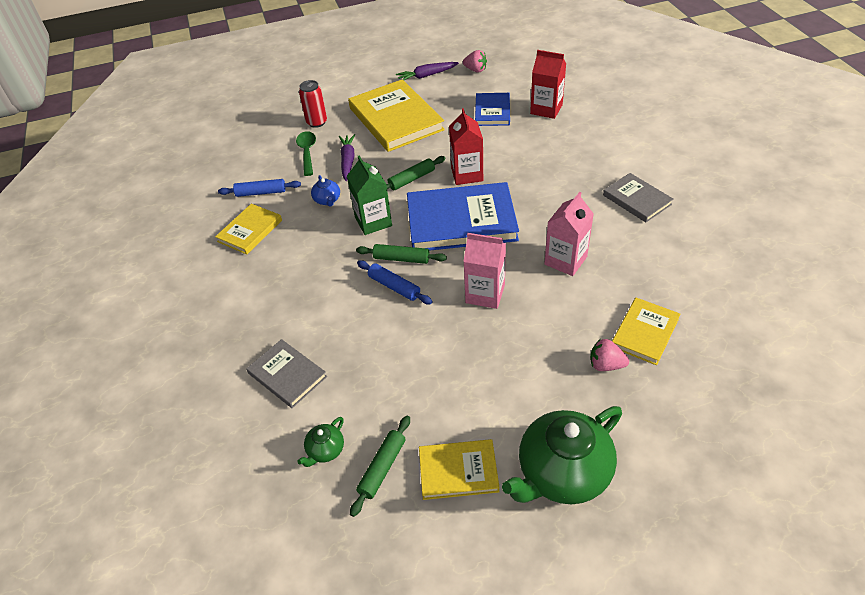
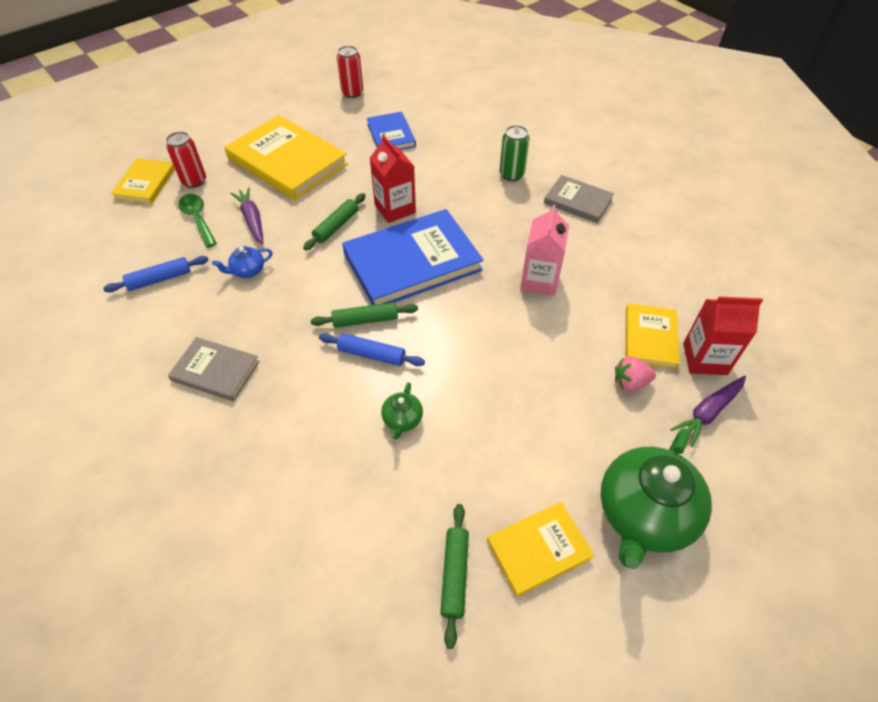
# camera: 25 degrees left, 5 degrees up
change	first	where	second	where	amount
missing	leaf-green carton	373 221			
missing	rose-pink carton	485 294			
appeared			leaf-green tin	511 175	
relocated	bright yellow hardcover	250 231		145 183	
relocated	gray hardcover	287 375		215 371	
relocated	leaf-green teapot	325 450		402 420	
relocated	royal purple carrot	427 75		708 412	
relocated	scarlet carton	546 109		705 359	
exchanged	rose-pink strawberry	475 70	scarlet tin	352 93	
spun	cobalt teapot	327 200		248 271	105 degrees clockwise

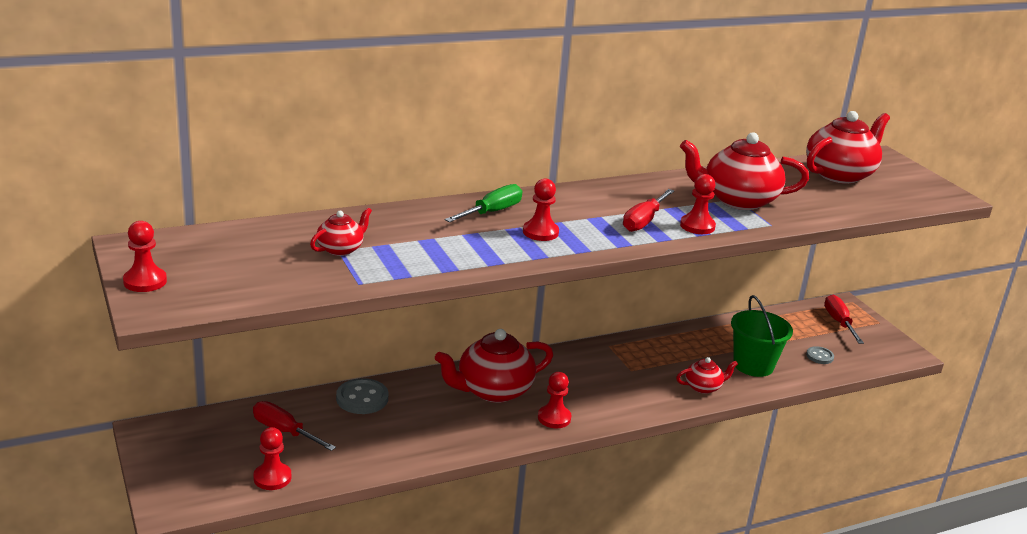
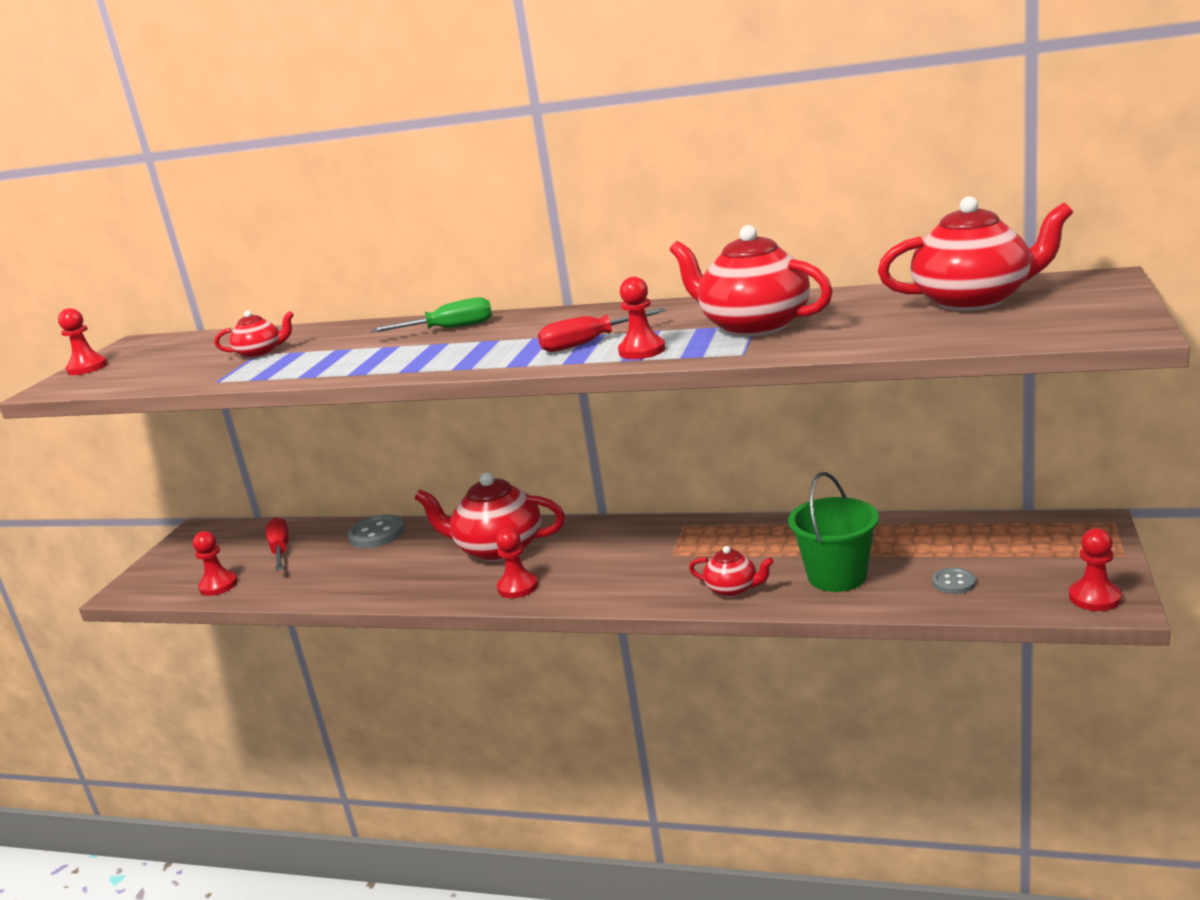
# camera: 45 degrees right, 5 degrees down
change	first	where	second	where	amount
missing	scarlet flat screwdriver	839 322			
relocated	scarlet pawn	540 232		1094 597	

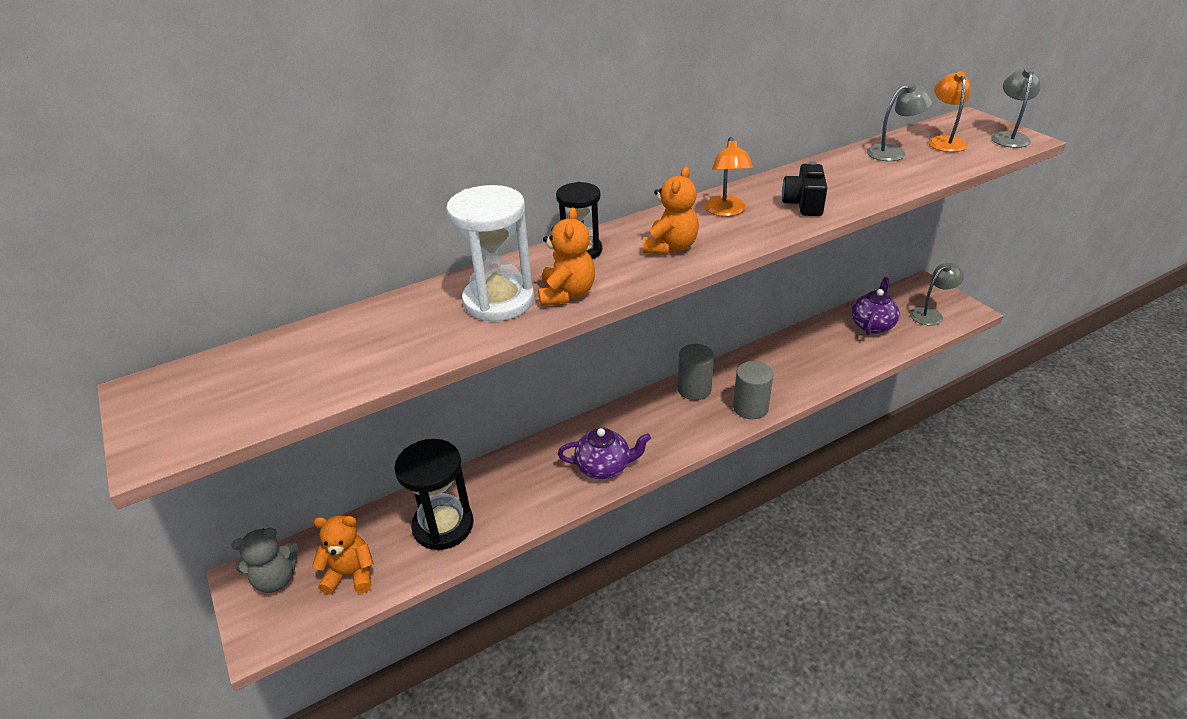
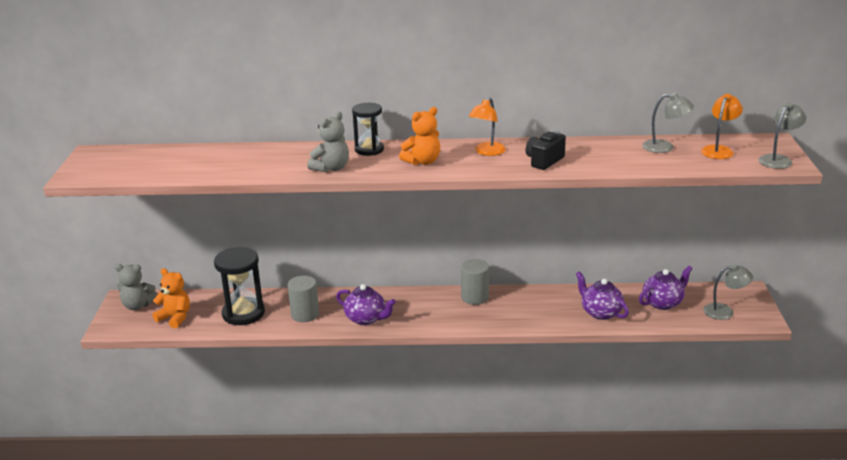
# camera: 30 degrees right, 10 degrees down
change	first	where	second	where	amount
missing	white sandglass	499 301			
appeared			royal purple teapot	600 312	
relocated	gray cylinder	750 407		305 314	
colour	orange teddy bear	567 294	gray teddy bear	331 168	

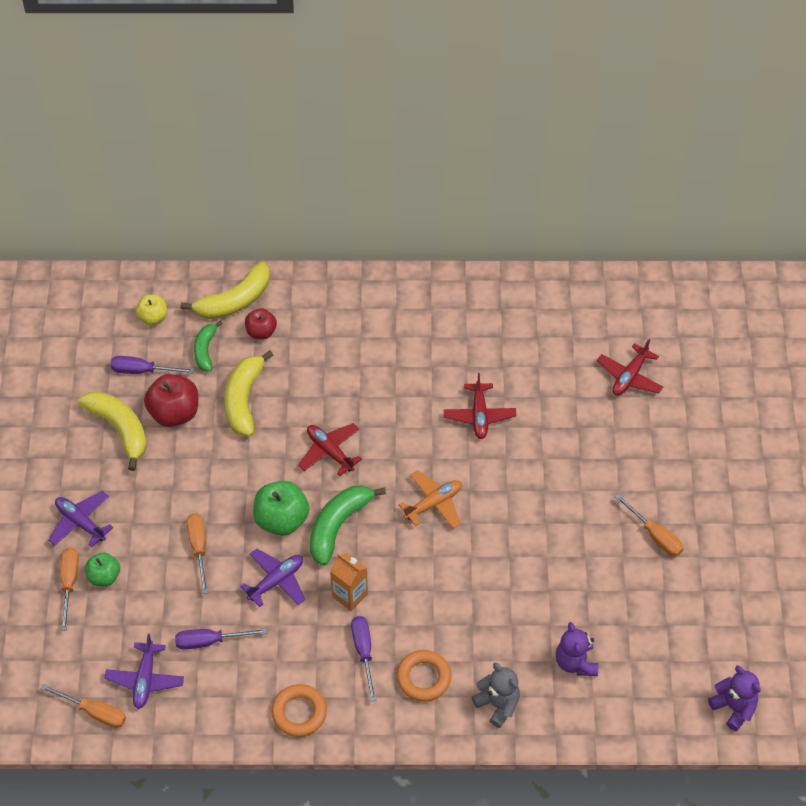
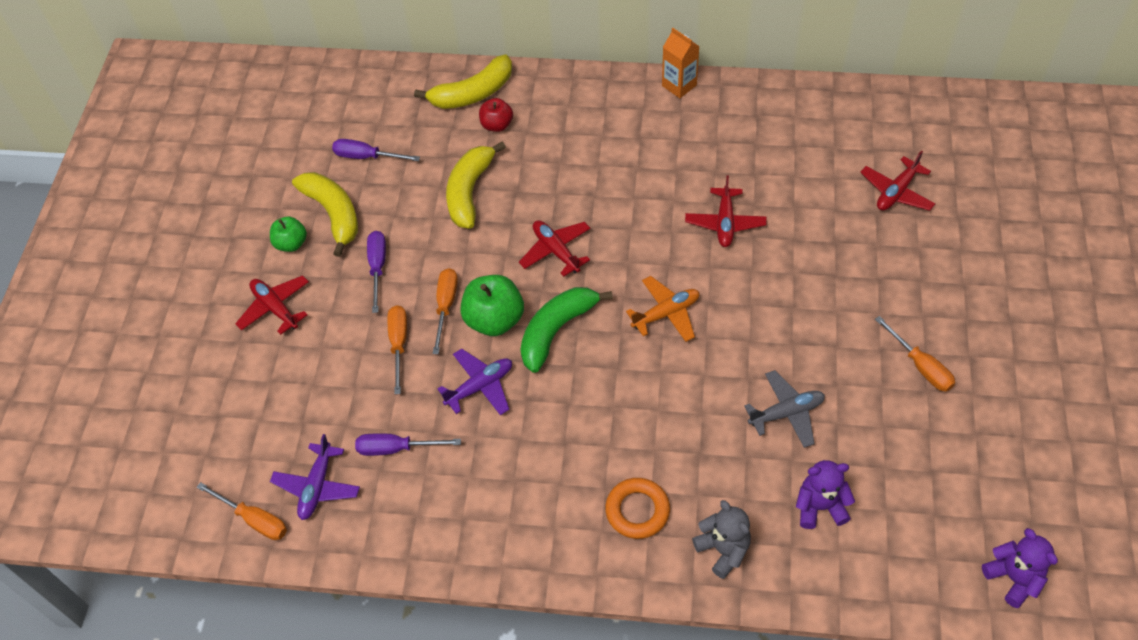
# camera: 10 degrees right, 0 degrees up
change	first	where	second	where	amount
missing	bright yellow apple fruit	153 317			
missing	scarlet apple fruit	174 413			
missing	leaf-green banana	205 350			
missing	orange torus	299 713			
appeared			gray plane	786 413	
relocated	orange flat screwdriver	69 583		446 306	
relocated	leaf-green apple fruit	104 576		291 243	
relocated	orange carton	349 595		679 85	
relocated	royal purple flat screwdriver	364 652		377 267	
colour	royal purple plane	80 522	scarlet plane	275 308	
spun	royal purple teddy bear	575 662		820 507	90 degrees clockwise

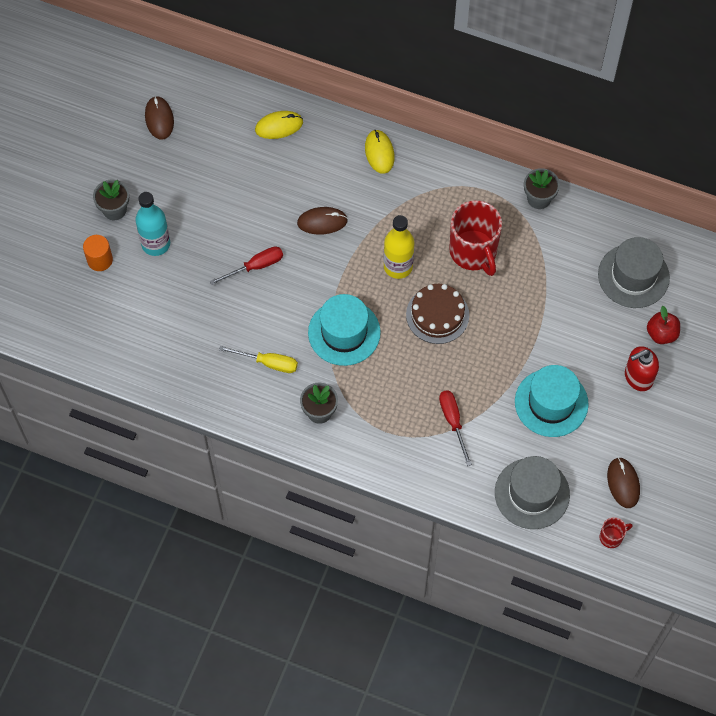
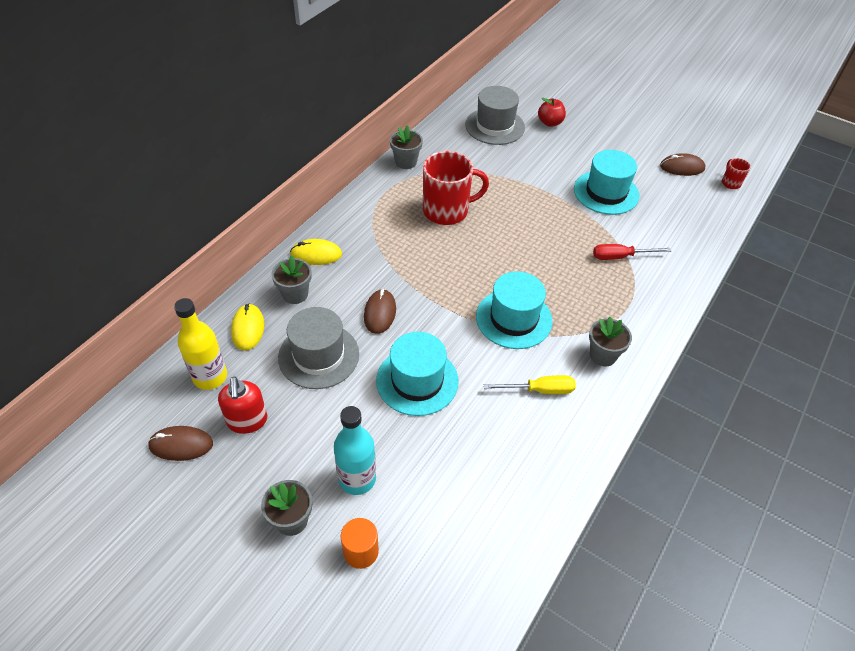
# camera: 80 degrees left, 15 degrees down
change	first	where	second	where	amount
missing	dark brown cake	437 315			
appeared			gray potted plant	295 294	
relocated	bright yellow drink bottle	398 266		210 377	
relocated	gray tall hat	532 493		318 355	
relocated	scarlet pump bottle	638 377		247 421	
exchanged	scarlet flat screwdriver	255 266	turquoise tall hat	417 381	
spun	bright yellow flat screwdriver	268 363		539 390	60 degrees clockwise

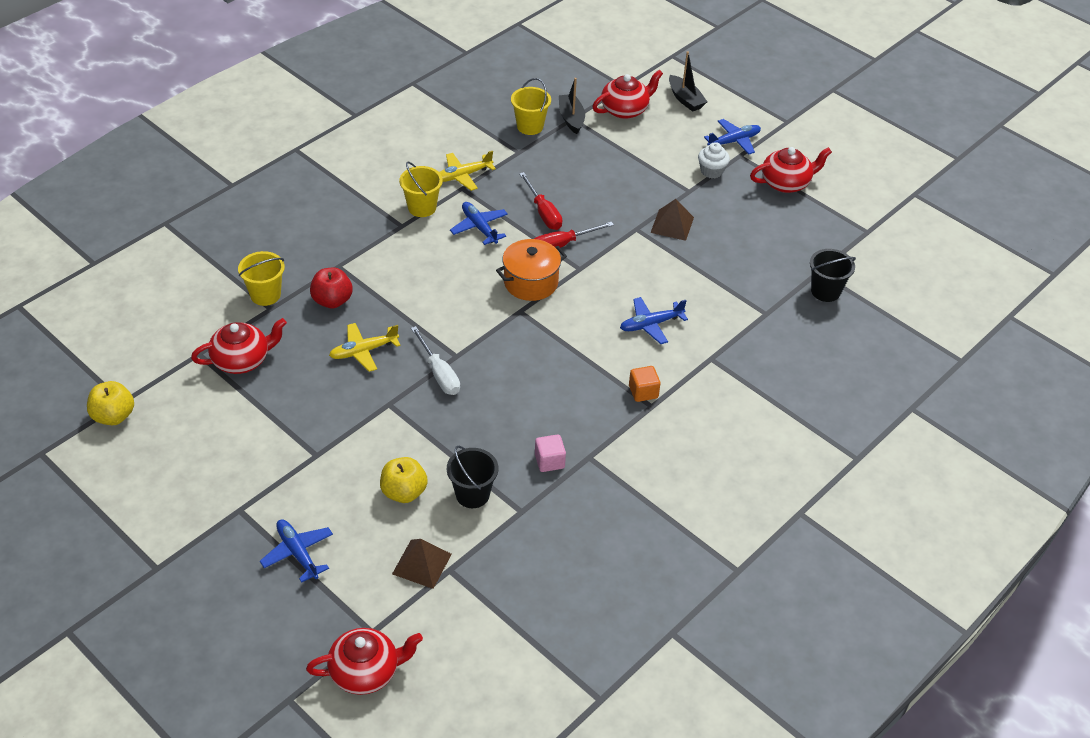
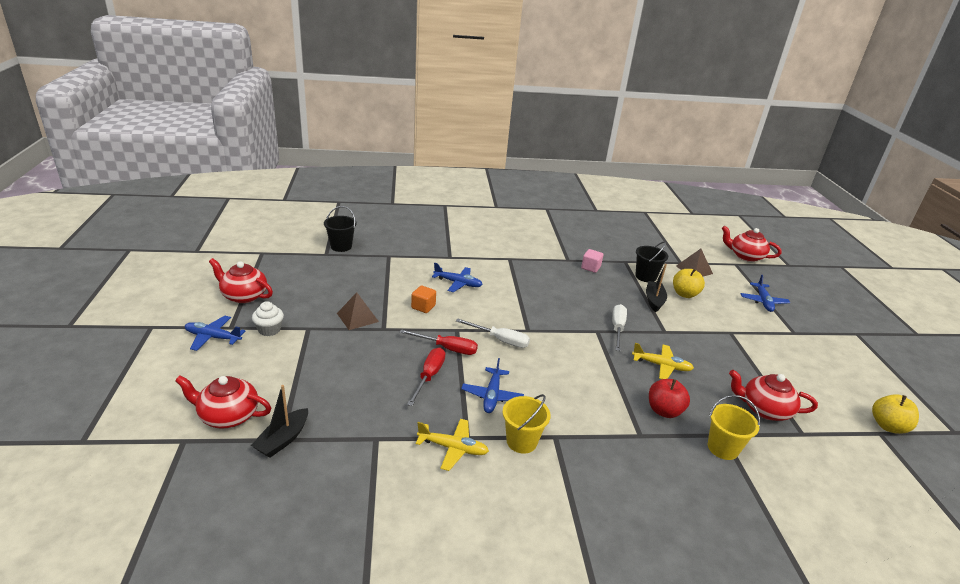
# camera: 140 degrees left, 15 degrees down
change	first	where	second	where	amount
missing	bright yellow bucket	530 126			
relocated	orange block	643 392		423 307	
relocated	jet-black sailboat	685 99		654 300	
exchanged	orange pot	531 282	white flat screwdriver	500 340	

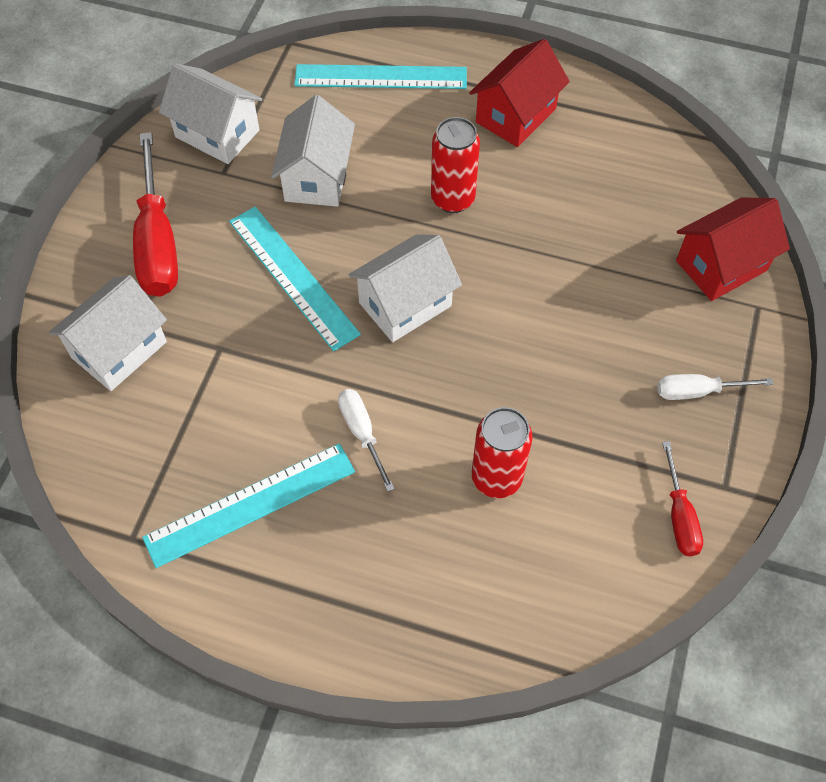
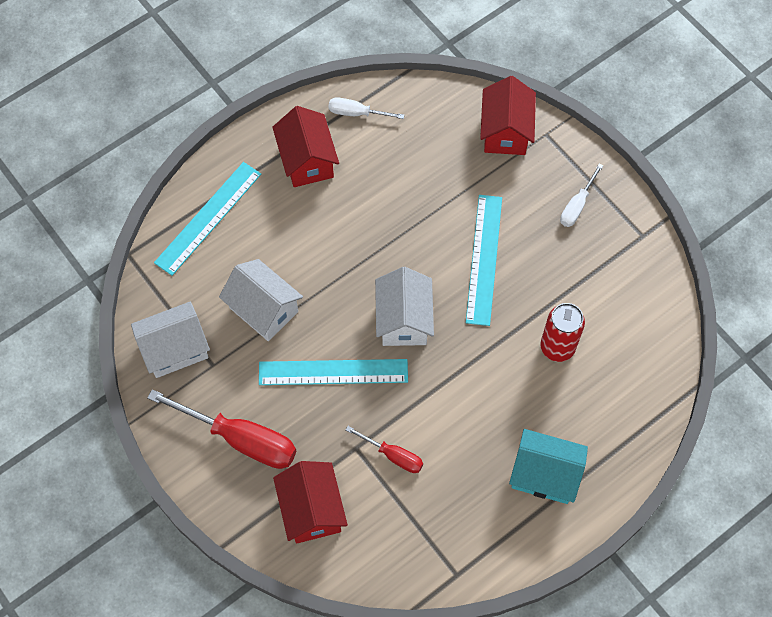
# camera: 55 degrees left, 5 degrees up
change	first	where	second	where	amount
missing	scarlet tin	453 199			
appeared			turquoise toy house	544 475	
relocated	turquoise ruler	250 504		484 259	
relocated	white flat screwdriver	362 433		356 113	
relocated	scarlet flat screwdriver	679 516		393 455	
colour	white toy house	119 349	scarlet toy house	311 510	

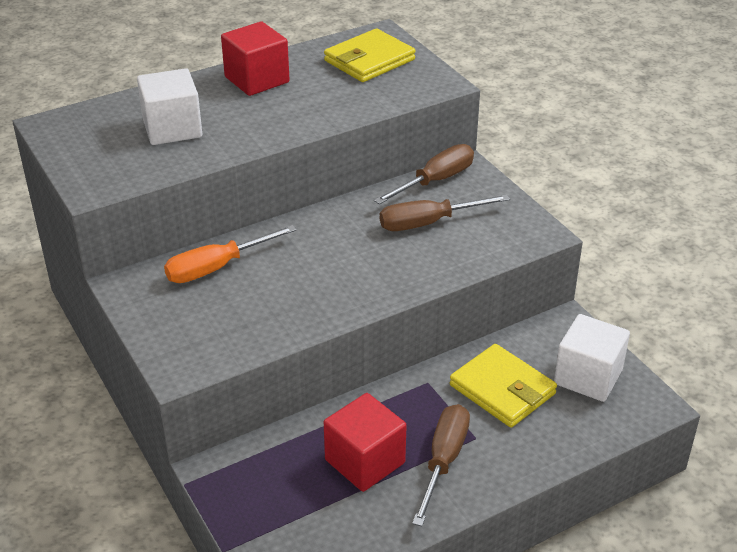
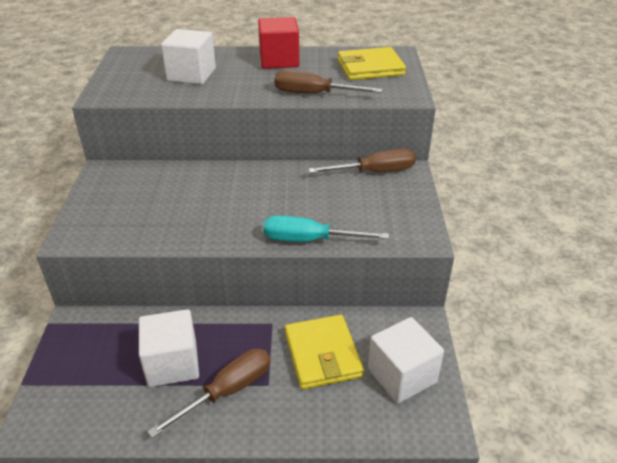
# camera: 30 degrees right, 0 degrees up
change	first	where	second	where	amount
missing	orange flat screwdriver	217 268			
appeared			turquoise flat screwdriver	309 240	
relocated	dark brown flat screwdriver	428 223		314 94	
colour	scarlet block	365 461	white block	172 364	

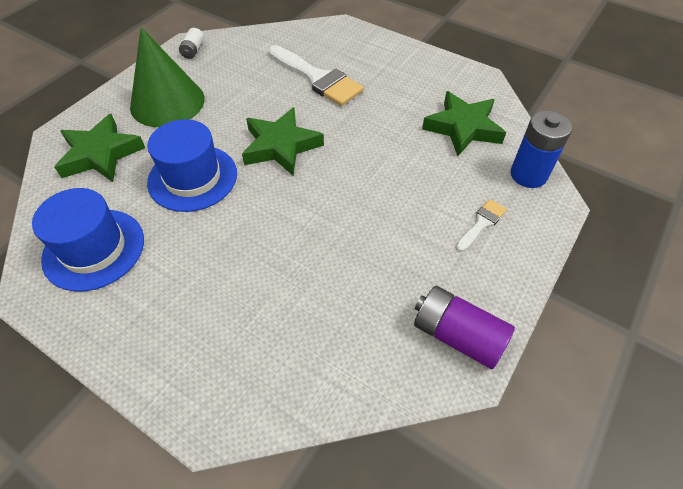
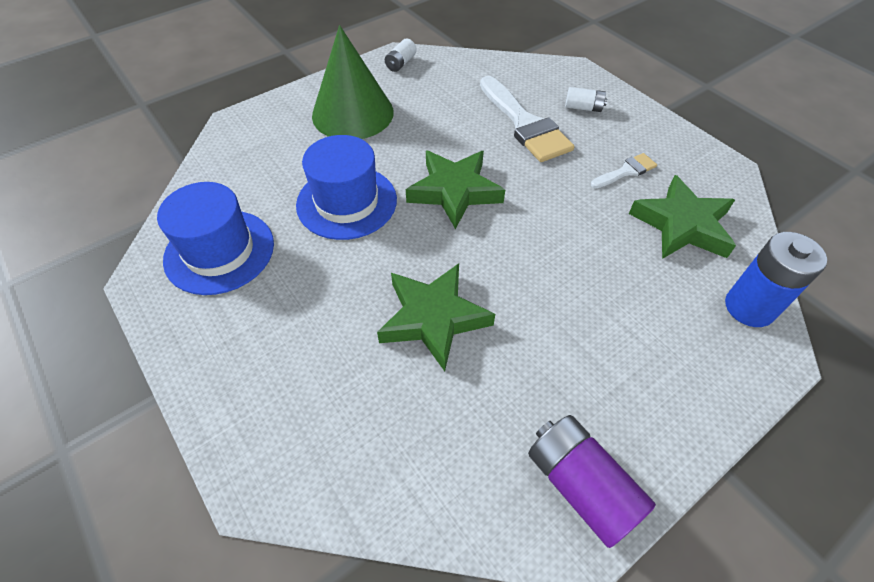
# camera: 20 degrees right, 0 degrees up
change	first	where	second	where	amount
appeared			white power cell	583 108	
relocated	leaf-green star shape	100 154		433 318	
relocated	white paintbrush	481 223		626 171	

